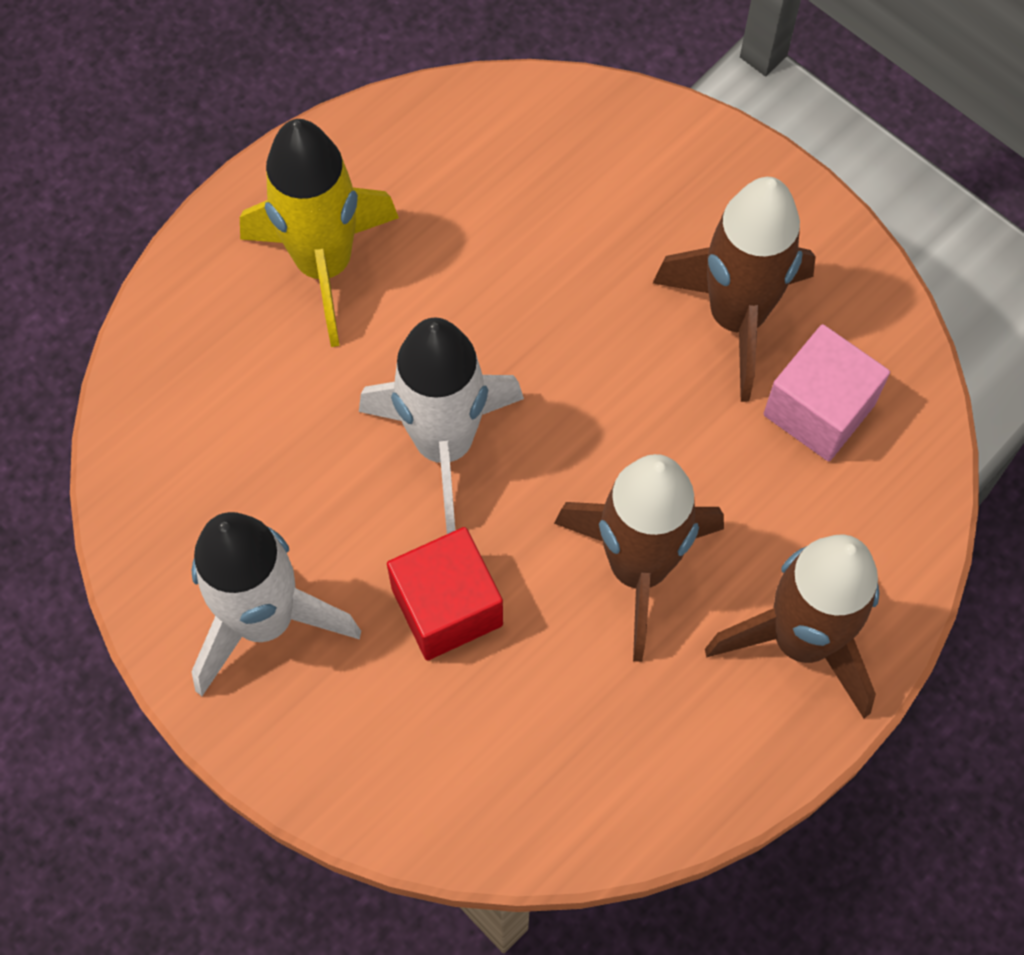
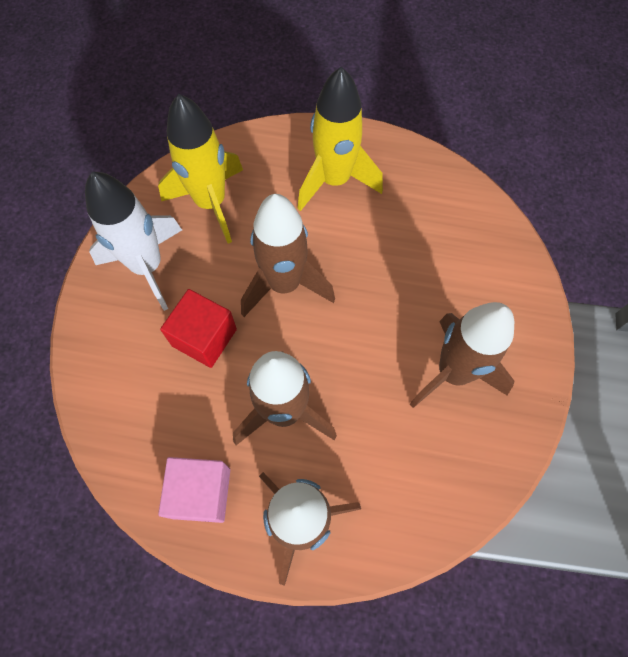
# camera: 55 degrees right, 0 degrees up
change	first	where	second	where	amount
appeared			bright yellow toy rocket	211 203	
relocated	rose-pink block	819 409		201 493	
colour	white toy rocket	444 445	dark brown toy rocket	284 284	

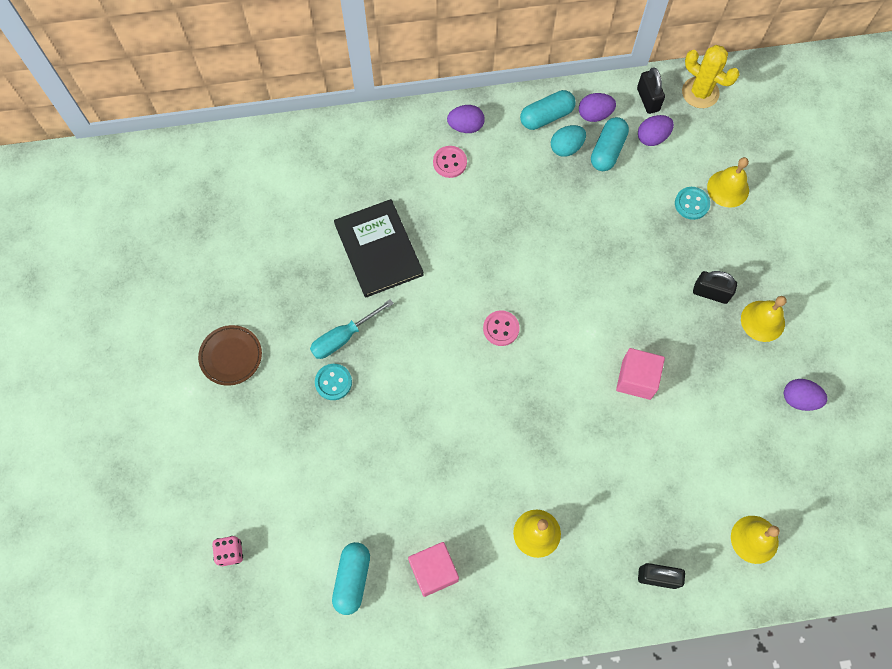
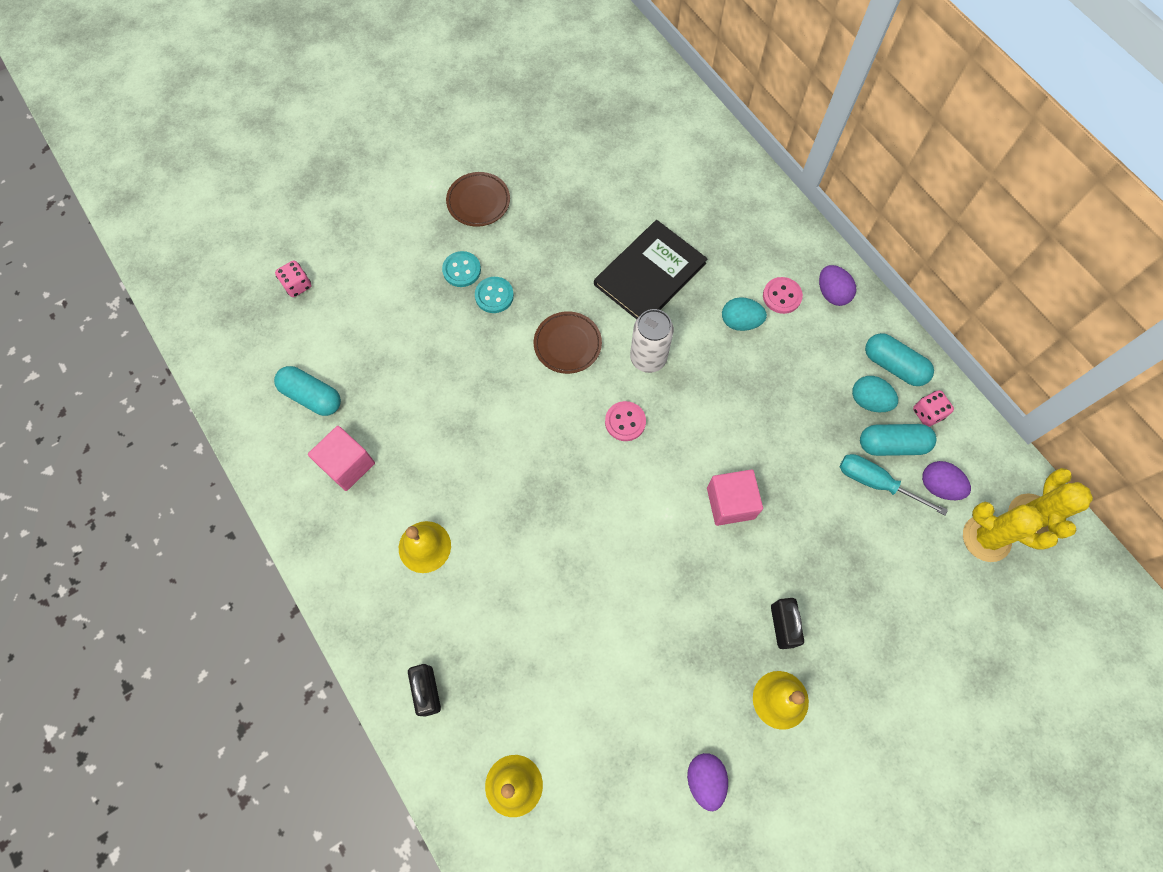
# camera: 65 degrees right, 0 degrees up
change	first	where	second	where	amount
missing	jet-black lock	648 99			
missing	bright yellow hand bell	728 188			
appeared			dark brown plate	567 344	
appeared			white tin	648 358	
appeared			turquoise toy egg	740 322	
appeared			bright yellow cactus	986 538	
relocated	turquoise flat screwdriver	343 337		876 483	
relocated	rose-pink block	636 379		730 503	
relocated	turquoise button	691 204		461 270	
exchanged	royal purple toy egg	594 115	rose-pink die	927 413	
spun	turquoise pill shape	352 579		312 396	45 degrees clockwise

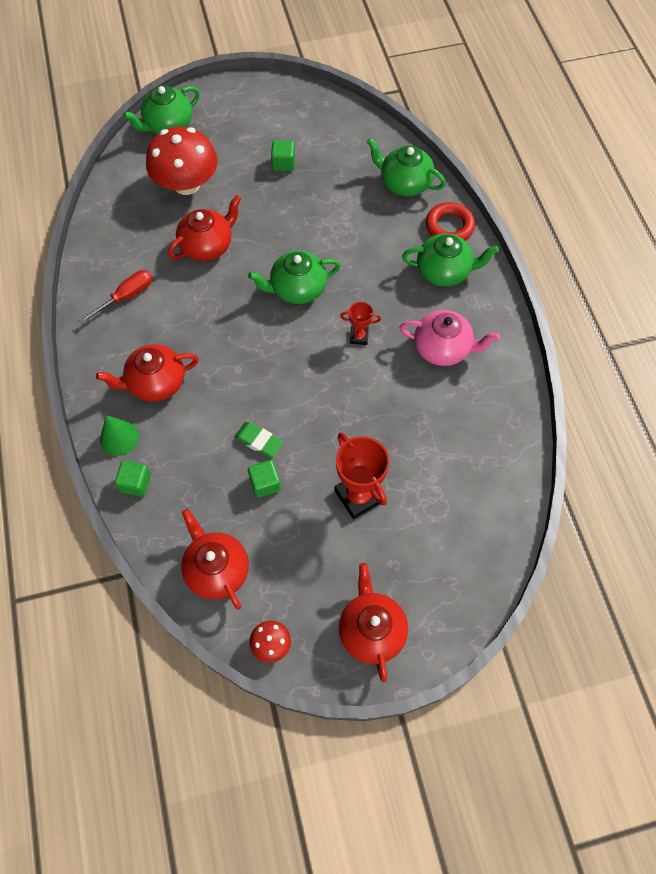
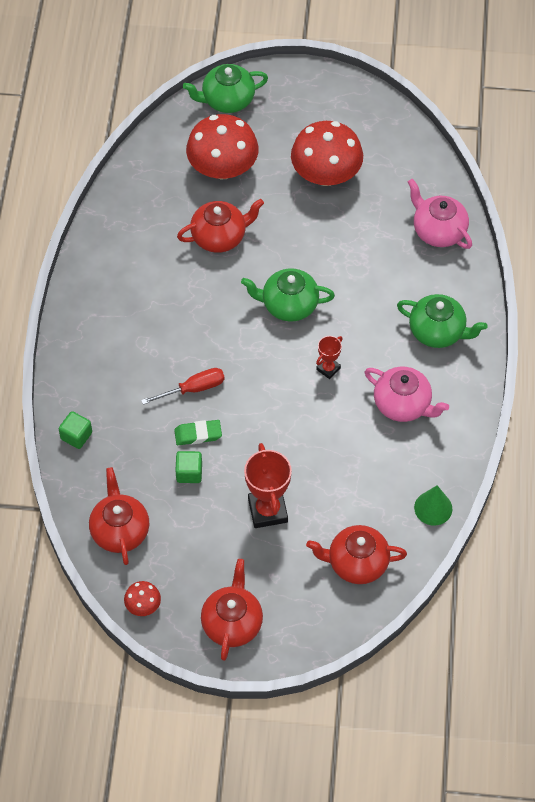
# camera: 20 degrees right, 5 degrees down
change	first	where	second	where	amount
missing	scarlet torus	449 226			
relocated	scarlet flat screwdriver	126 296		193 389	
relocated	scarlet teapot	156 383		357 563	
relocated	leaf-green cone shape	119 438		433 508	
exchanged	leaf-green block	283 163	scarlet toadstool	326 174	
colour	leaf-green teapot	404 183	rose-pink teapot	438 231	
spun	leaf-green pencil eraser	259 441		198 434	60 degrees counterclockwise
spun	scarlet trophy	359 337		328 369	75 degrees counterclockwise

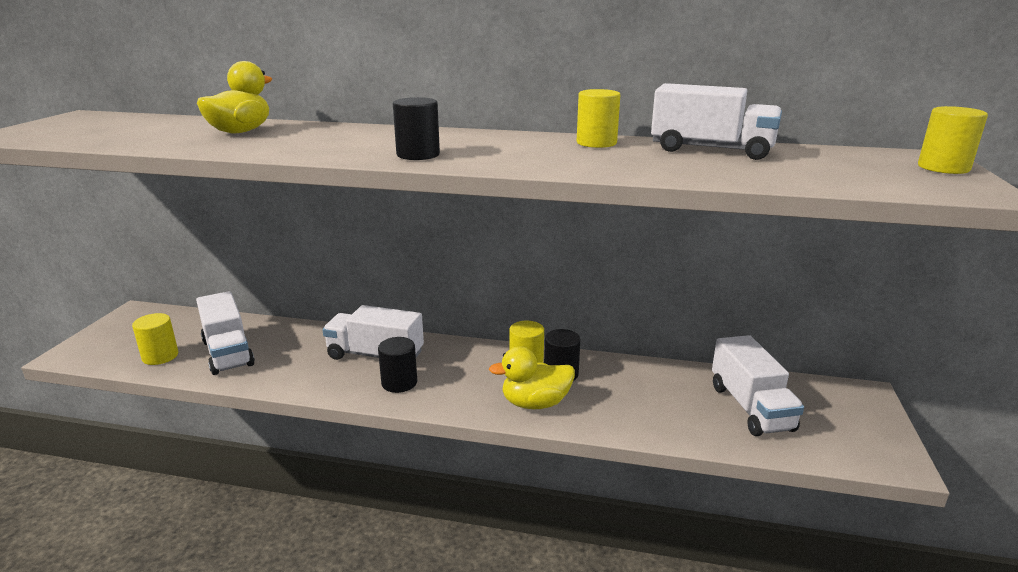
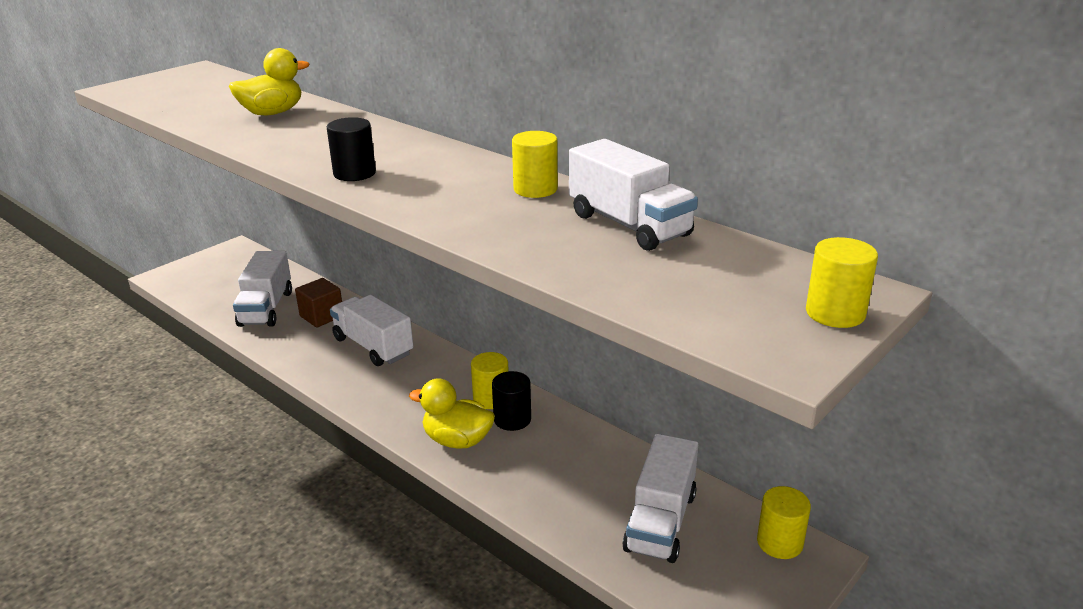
# camera: 30 degrees right, 5 degrees up
change	first	where	second	where	amount
missing	jet-black cylinder	399 383			
appeared			dark brown block	322 316	
relocated	bright yellow cylinder	160 356		779 543	

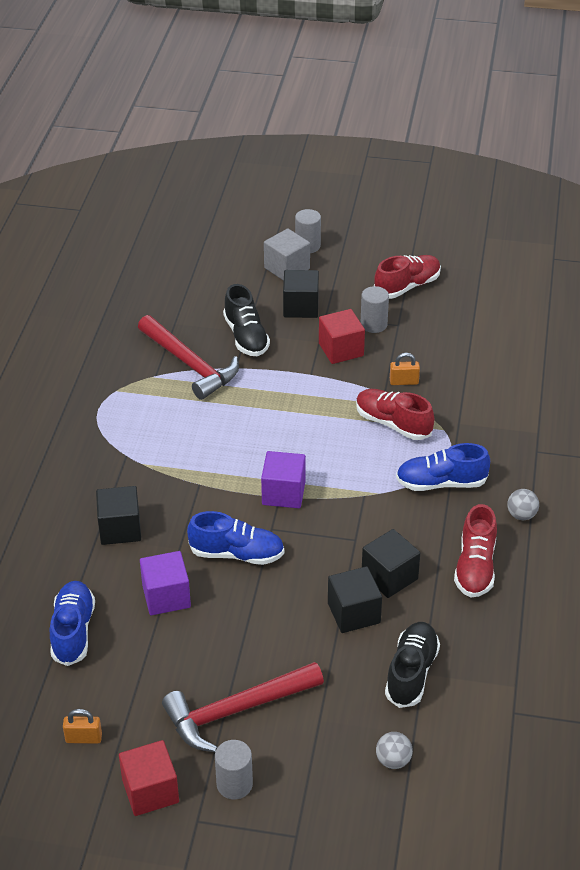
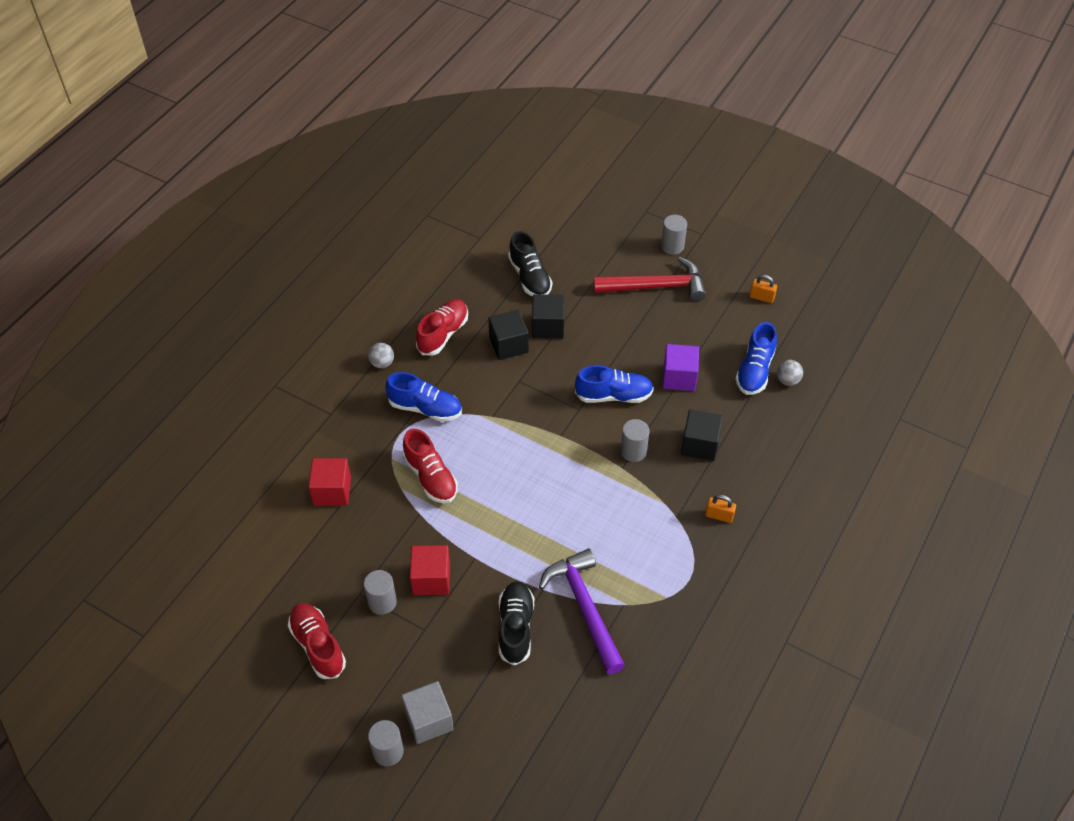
# camera: 160 degrees left, 10 degrees up
change	first	where	second	where	amount
missing	royal purple block	283 493			
missing	jet-black block	300 307			
appeared			gray cylinder	633 451	
relocated	scarlet block	150 791		332 491	
relocated	gray play ball	393 760		787 380	
relocated	orange lock	404 382		719 516	
colour	scarlet claw hammer	190 364	royal purple claw hammer	584 608	
spun	cobalt shoe	237 554		614 395	150 degrees clockwise
spun	scarlet shoe	407 286		318 645	75 degrees clockwise
spun	jet-black shoe	411 673		530 277	60 degrees counterclockwise

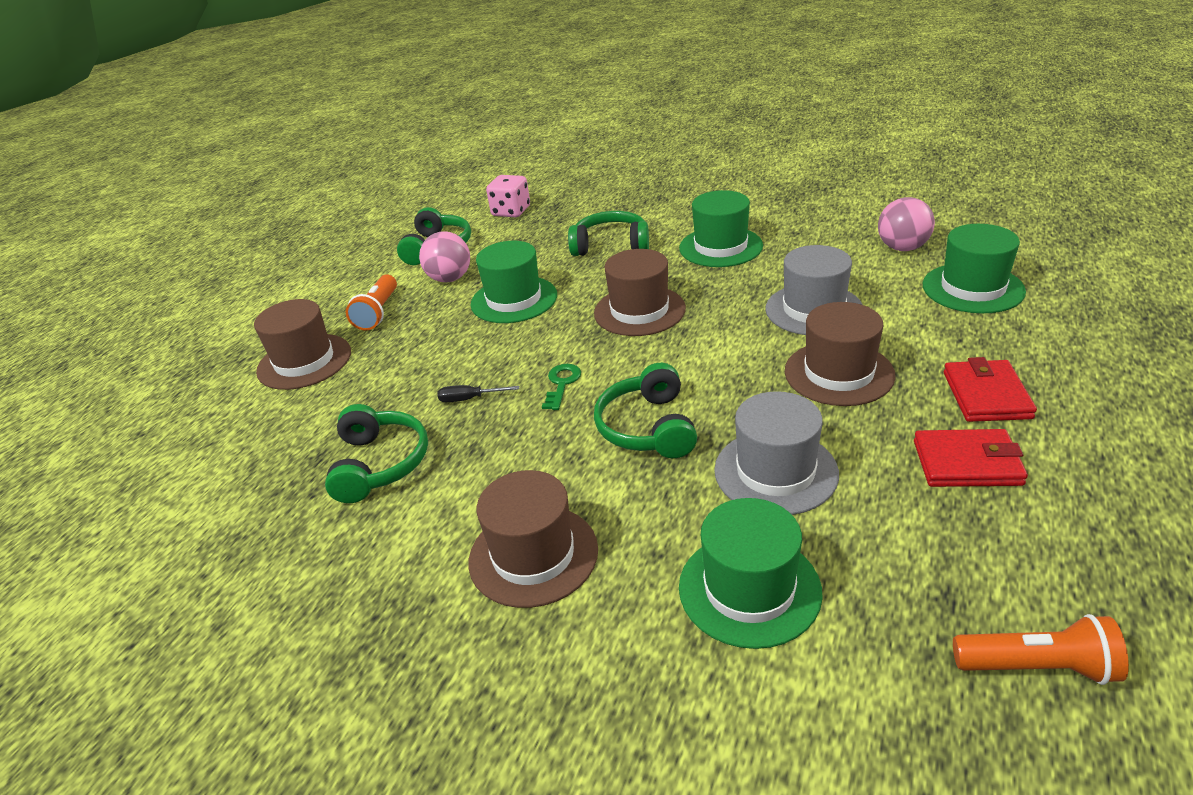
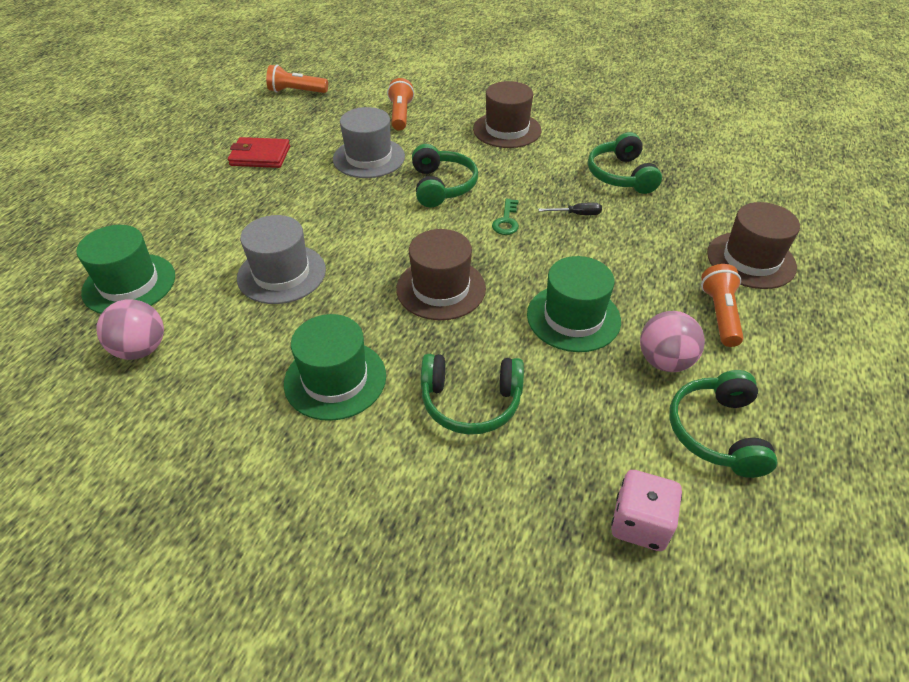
# camera: 175 degrees right, 10 degrees up
change	first	where	second	where	amount
missing	dark brown tall hat	839 373			
missing	scarlet wallet	986 395			
exchanged	leaf-green tall hat	749 589	orange flashlight	400 115	

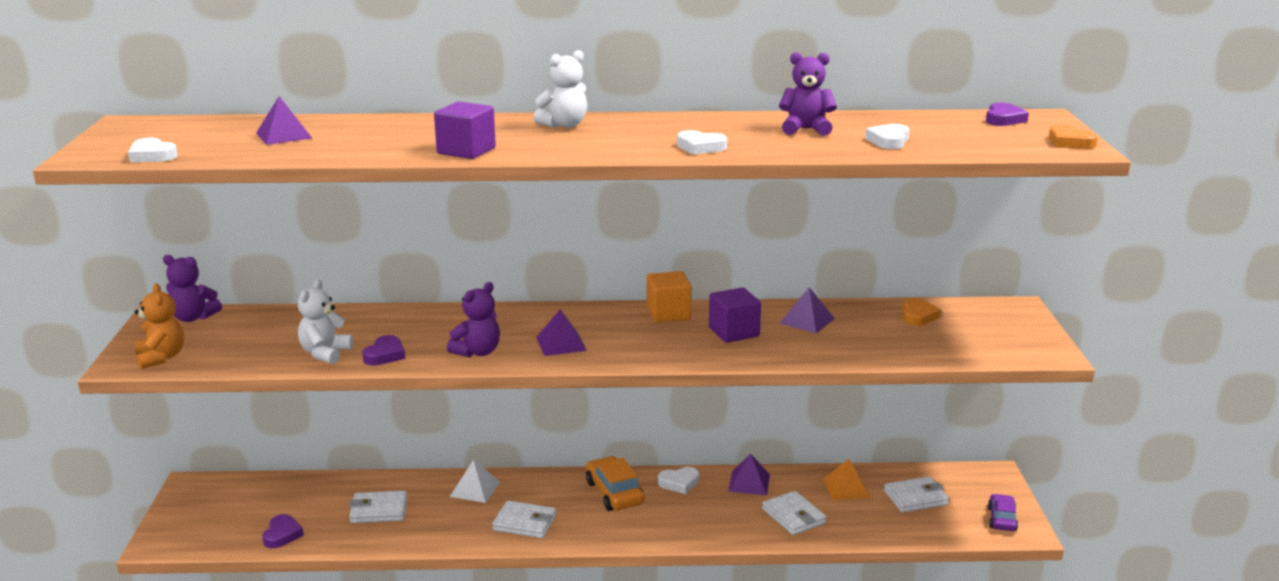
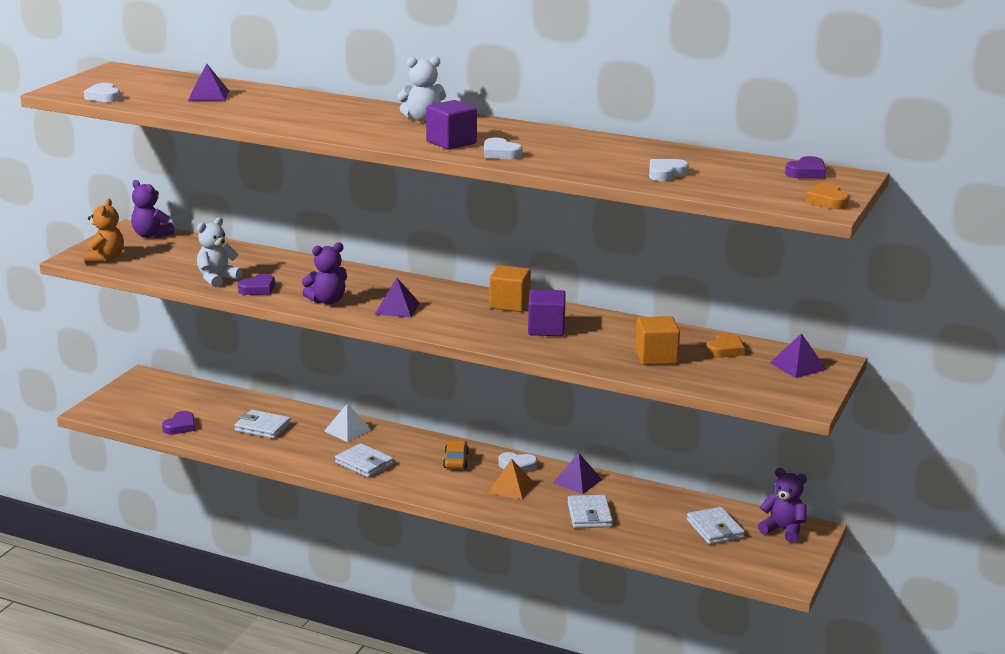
# camera: 25 degrees right, 0 degrees up
change	first	where	second	where	amount
missing	royal purple toy car	1002 519			
appeared			orange block	656 357	
relocated	royal purple block	466 151		451 142	
relocated	royal purple teddy bear	806 129		783 530	
relocated	royal purple pyramid shape	807 320		798 366	
relocated	orange pyramid shape	846 488		511 487	
spun	white wallet	915 498		715 529	60 degrees clockwise
size	orange toy car	614 493		456 460	x0.65

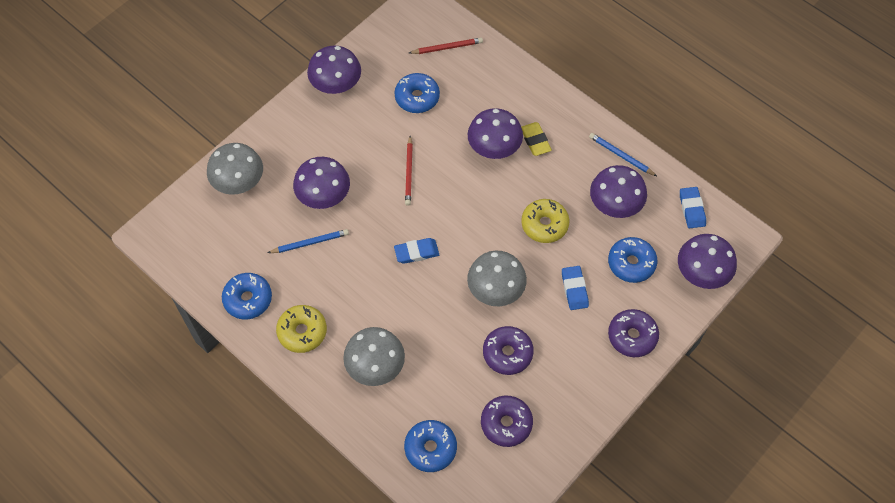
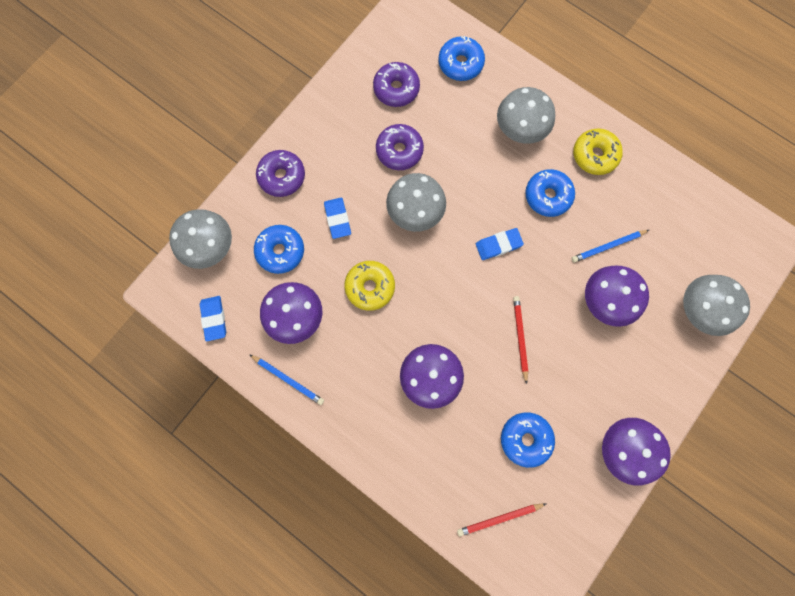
# camera: 175 degrees right, 15 degrees up
change	first	where	second	where	amount
missing	bright yellow pencil eraser	535 140			
relocated	cobalt glazed donut	248 299		547 196	
colour	royal purple toadstool	701 273	gray toadstool	210 247	

